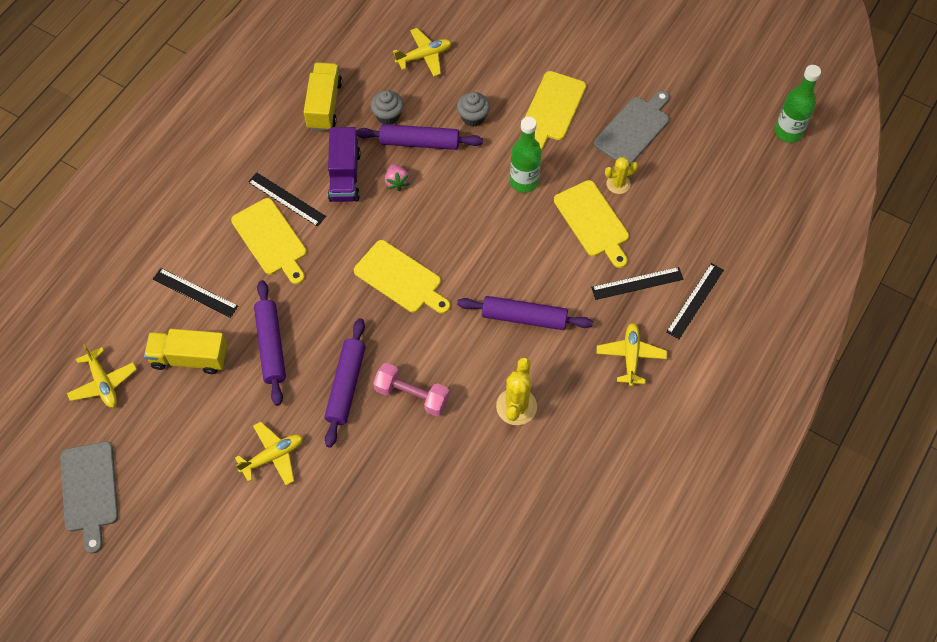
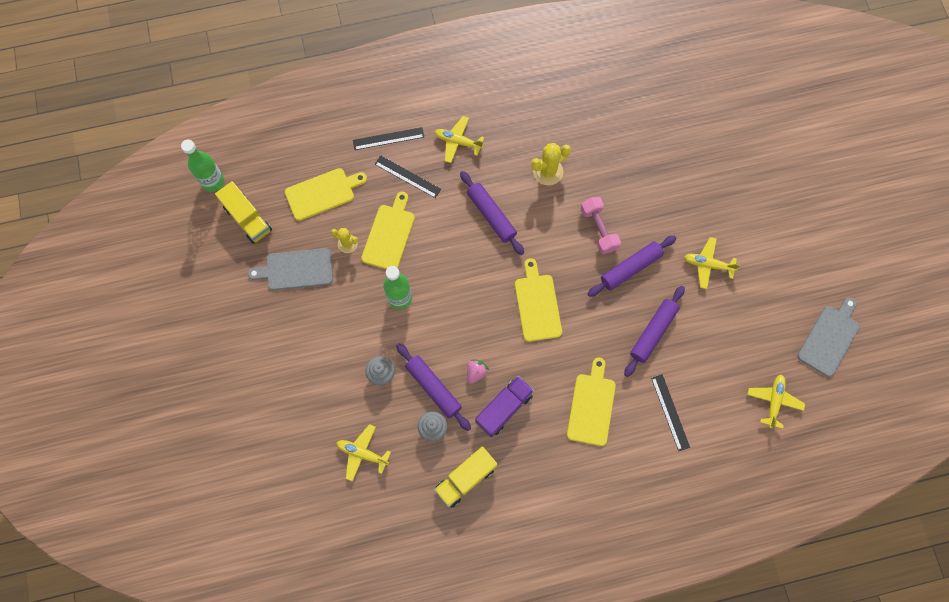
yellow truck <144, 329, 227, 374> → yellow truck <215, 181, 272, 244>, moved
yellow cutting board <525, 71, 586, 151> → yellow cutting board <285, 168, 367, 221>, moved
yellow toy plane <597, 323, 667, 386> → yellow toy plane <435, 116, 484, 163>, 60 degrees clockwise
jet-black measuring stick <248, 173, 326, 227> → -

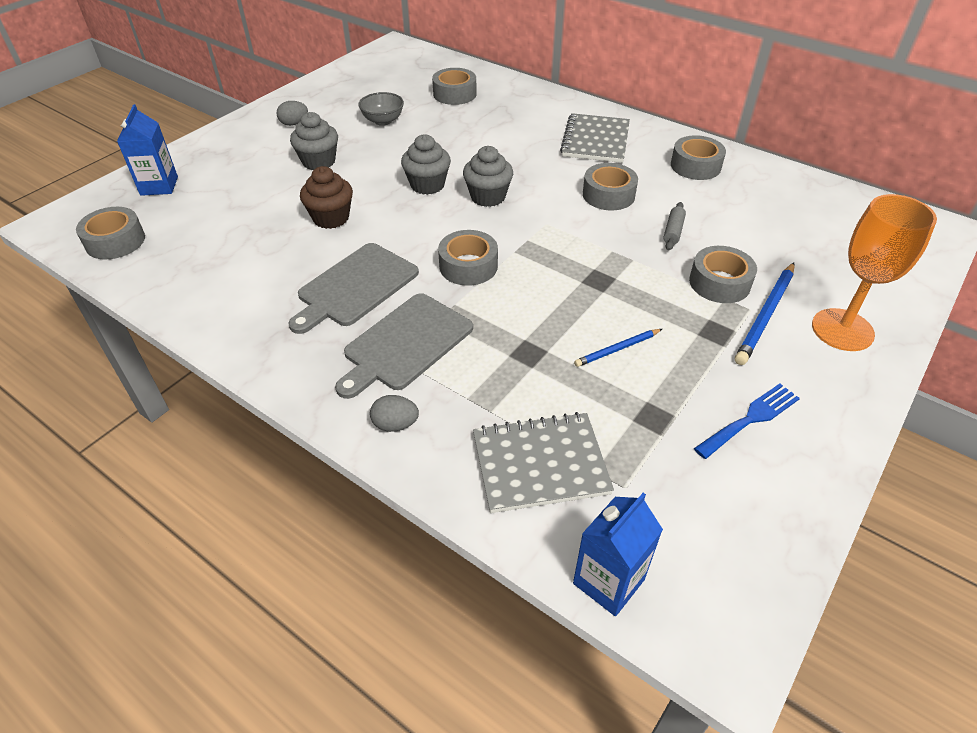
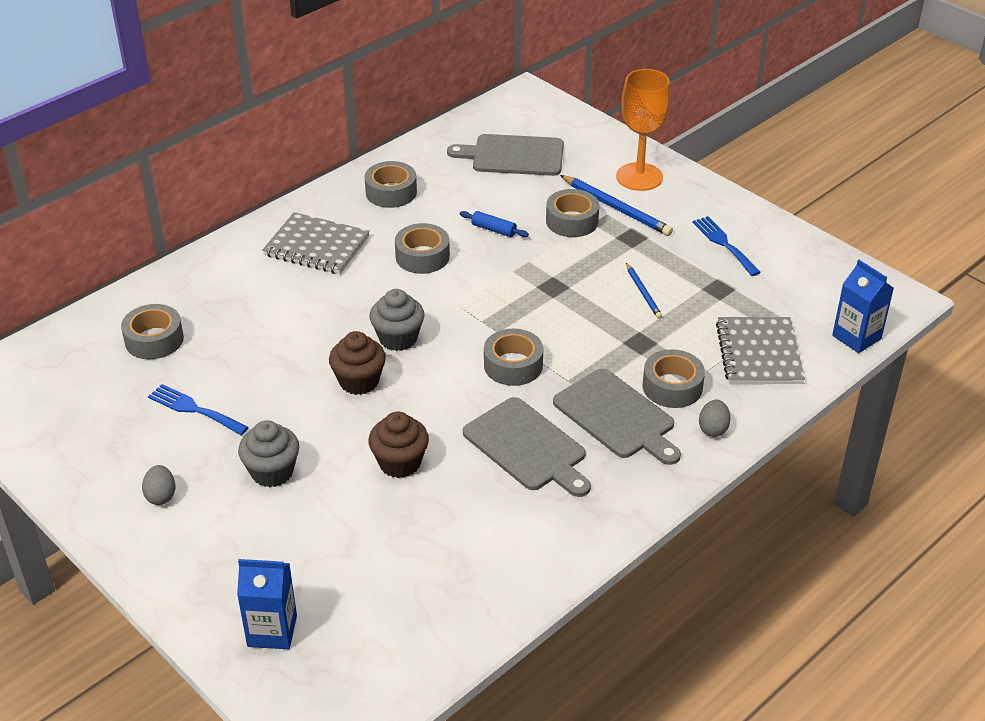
grey serving bowl <358, 92, 404, 126> → blue dinner fork <148, 384, 249, 435>
grey fairy cake <401, 134, 451, 195> → brown fairy cake <329, 331, 386, 395>
- → grey cutting board <447, 134, 564, 176>
grey pastry roller <663, 202, 686, 251> → blue pastry roller <460, 211, 529, 237>
grey roll of tape <76, 207, 145, 260> → grey roll of tape <643, 349, 705, 408>, moved

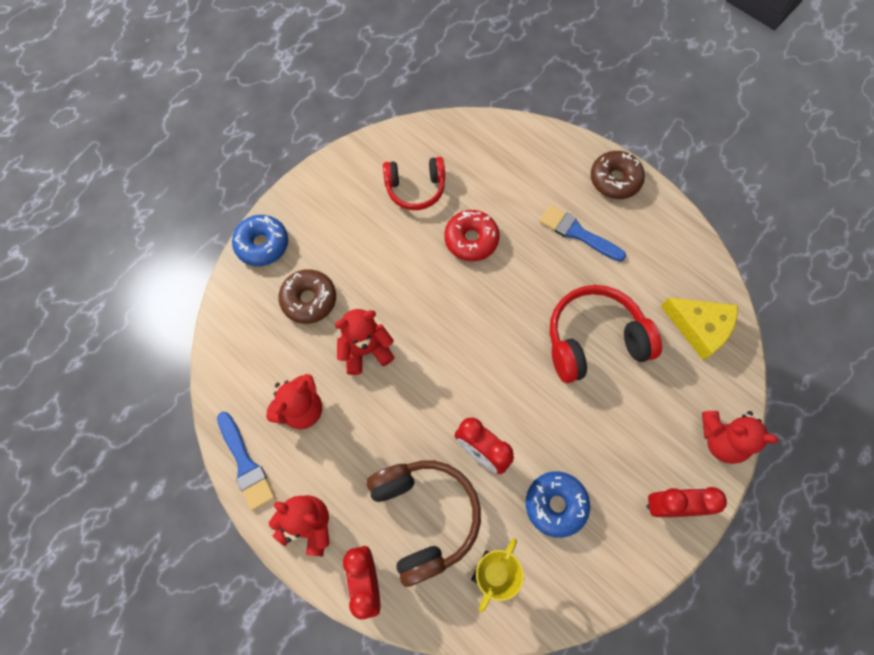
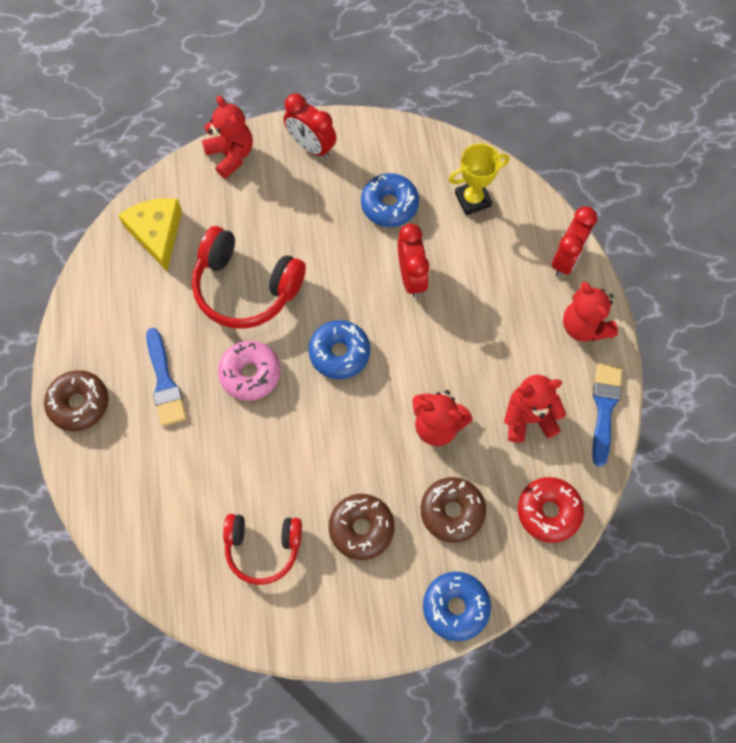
- → rosy glazed donut <218, 341, 280, 401>
red headset <383, 157, 445, 210> → red headset <223, 514, 302, 585>, 150 degrees clockwise
- → blue glazed donut <309, 320, 370, 379>
- → brown glazed donut <329, 494, 394, 560>
red glazed donut <444, 210, 500, 261> → red glazed donut <518, 477, 584, 543>, moved
brown headset <367, 460, 481, 587> → -

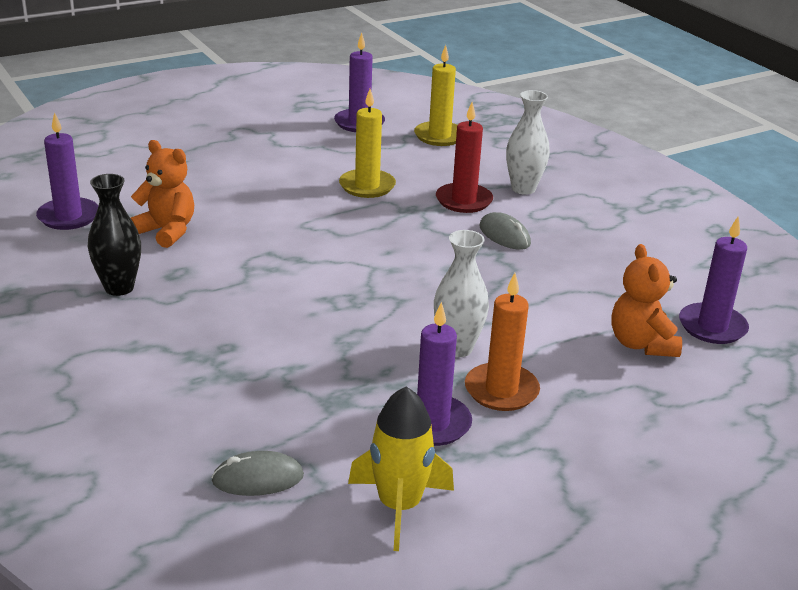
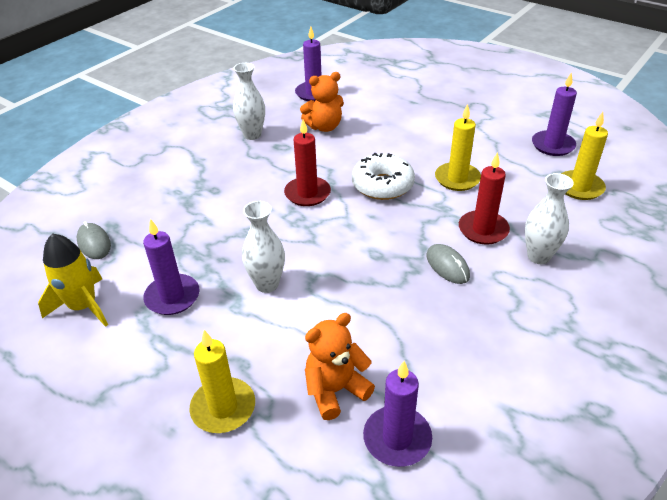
- → yellow pillar candle <190, 330, 255, 433>
jet-black flower vase <88, 174, 141, 296> → pure white flower vase <233, 63, 265, 140>
- → red pillar candle <284, 119, 331, 206>
orange-coloured teddy <131, 140, 194, 248> → orange-coloured teddy <300, 72, 344, 132>, 60 degrees clockwise
- → pure white glazed donut <352, 153, 415, 200>
grey computer mouse <479, 212, 531, 250> → grey computer mouse <426, 244, 470, 284>, 60 degrees counterclockwise
orange-coloured pillar candle <465, 273, 540, 411> → -

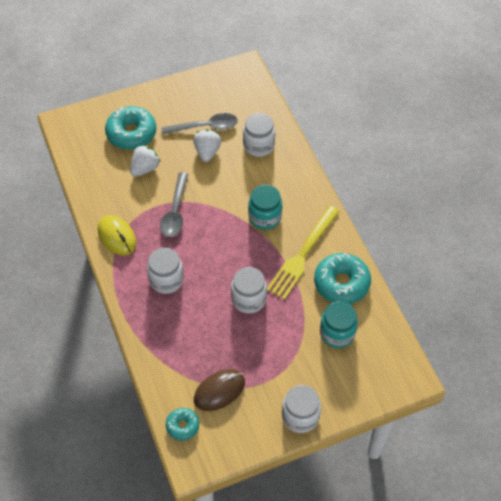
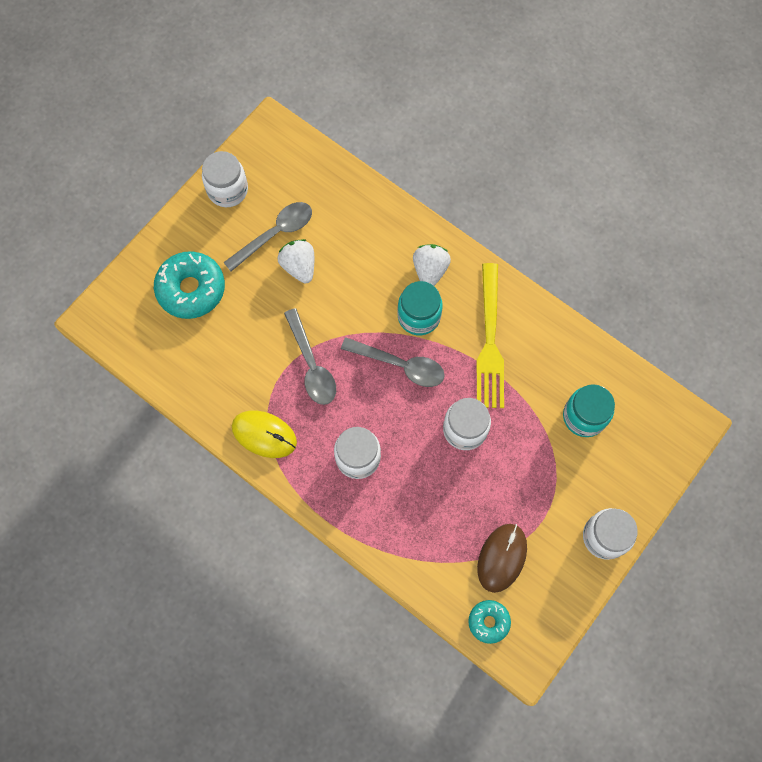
pure white jam jar <243, 113, 275, 157> → pure white jam jar <202, 151, 248, 207>, moved
- → grey tablespoon <341, 337, 445, 387>
pure white toy strawberry <130, 145, 160, 177> → pure white toy strawberry <413, 244, 451, 286>, moved
teal glazed donut <314, 253, 371, 304> → -

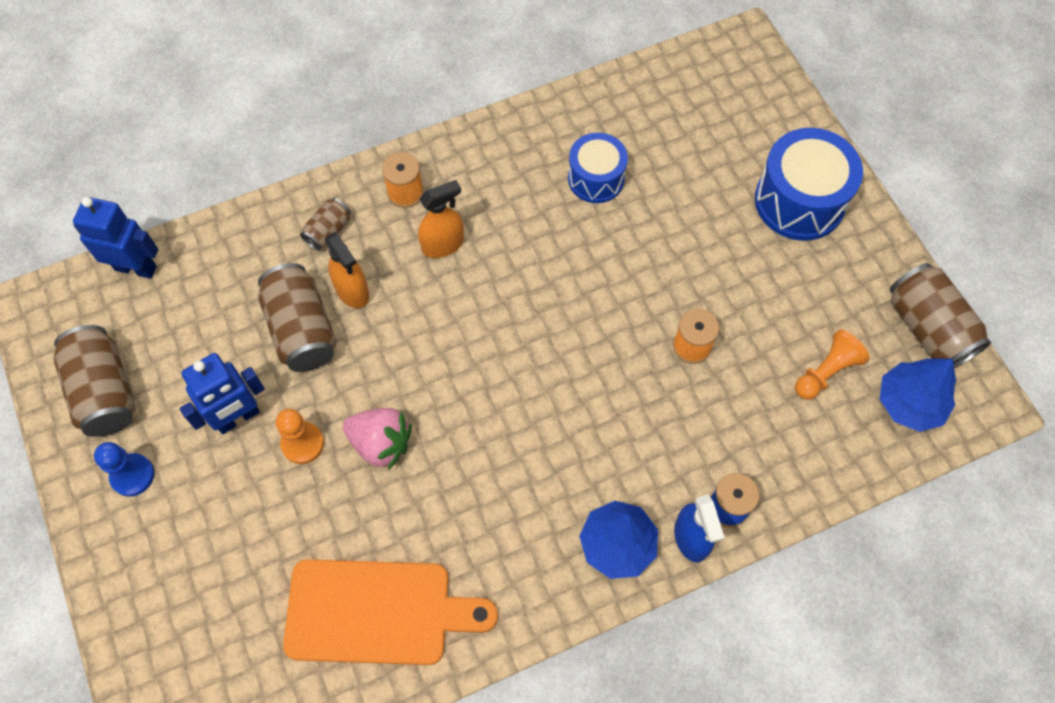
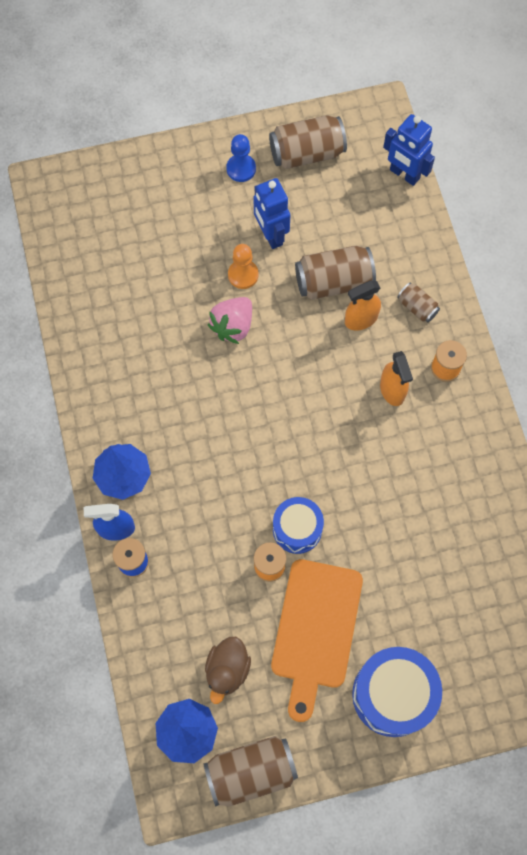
orange-coloured chess pawn <795, 330, 869, 400> → brown toy duck <205, 637, 251, 704>
orange-coloured cutting board <283, 559, 498, 665> → orange-coloured cutting board <271, 559, 363, 722>, moved
blue snare drum <568, 133, 628, 203> → blue snare drum <273, 497, 324, 554>, moved
blue robot <73, 197, 159, 279> → blue robot <383, 114, 435, 186>, 105 degrees clockwise

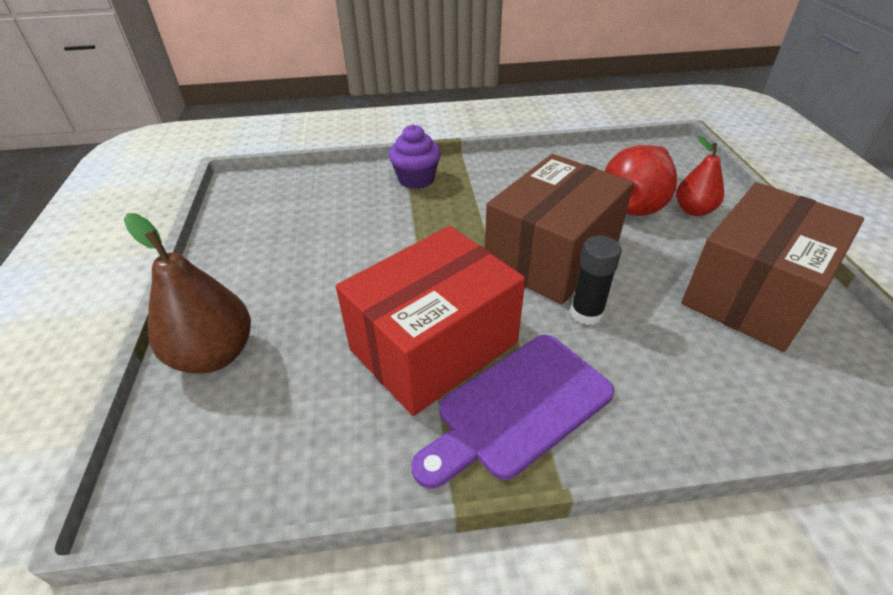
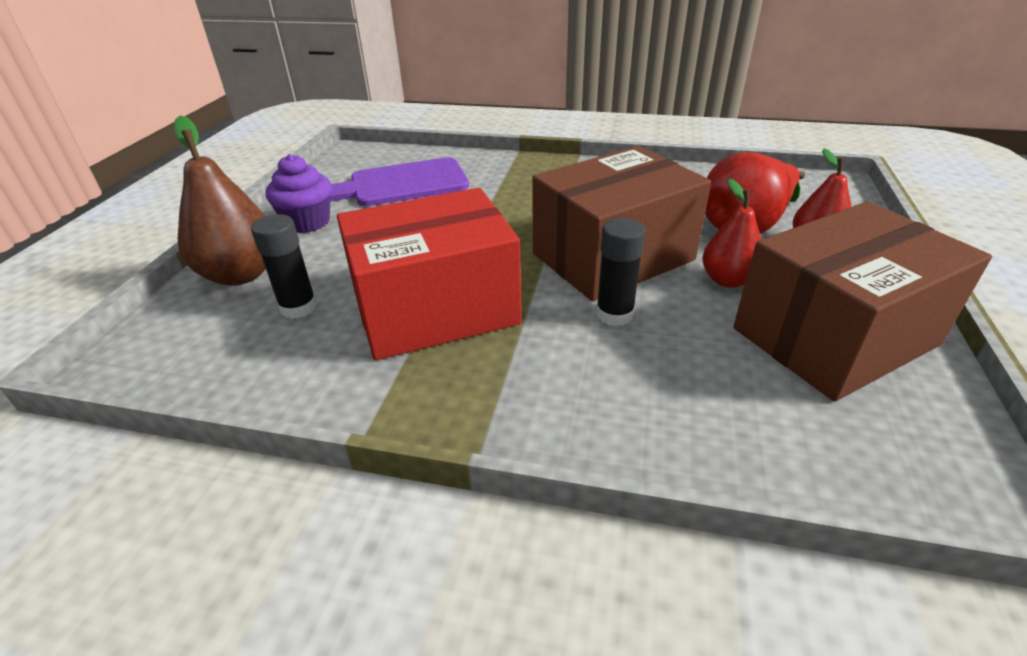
- → jet-black glue stick <251, 214, 317, 319>
violet fairy cake <388, 124, 441, 189> → violet fairy cake <266, 154, 332, 233>, moved
violet cutting board <411, 335, 614, 489> → violet cutting board <330, 157, 469, 206>, moved
- → red pear <702, 179, 761, 288>

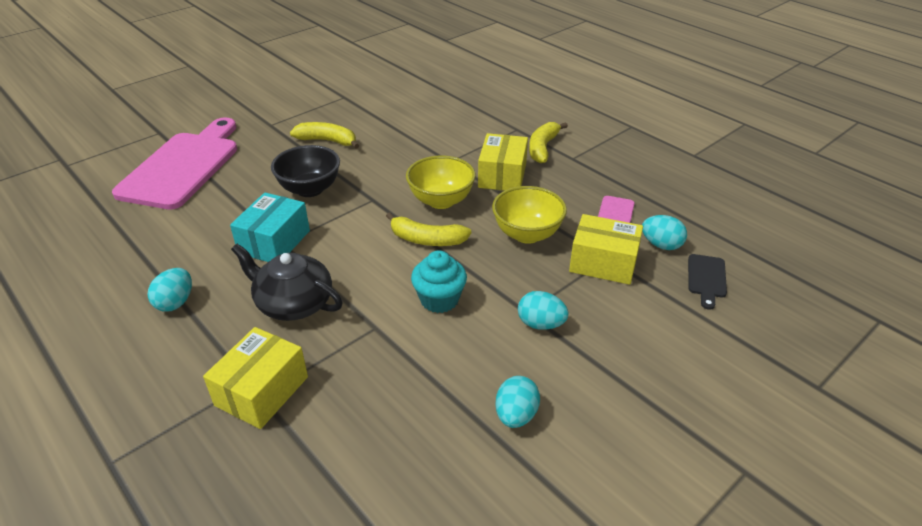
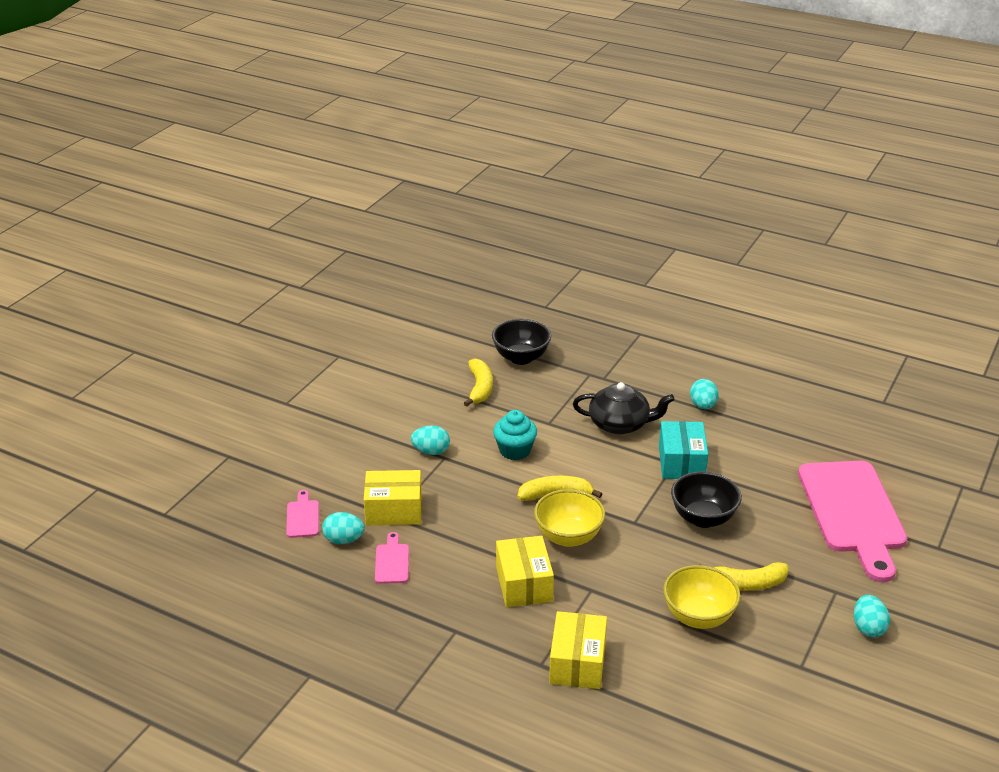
jet-black cutting board <688, 254, 727, 310> → rosy cutting board <286, 490, 319, 538>
yellow toy banana <529, 122, 568, 163> → yellow toy banana <464, 358, 493, 407>, moved
- → jet-black serving bowl <492, 319, 551, 365>
yellow package <203, 327, 308, 429> → yellow package <549, 611, 607, 689>, moved
yellow serving bowl <492, 186, 567, 244> → yellow serving bowl <663, 565, 741, 629>, moved
teal egg <495, 376, 540, 428> → teal egg <854, 595, 890, 637>, moved

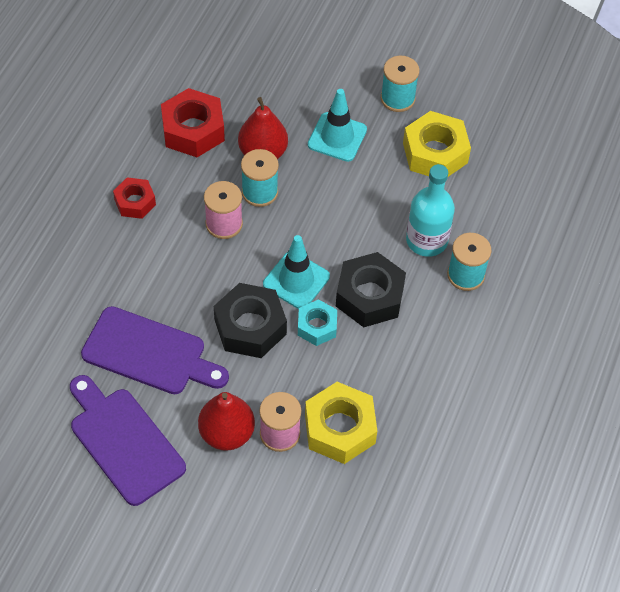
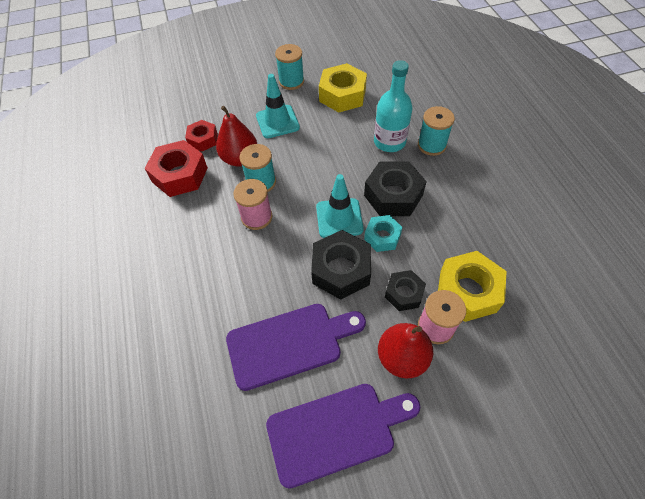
red nut <113, 177, 156, 219> → red nut <185, 120, 218, 152>, moved
violet cutting board <70, 375, 186, 506> → violet cutting board <266, 384, 420, 488>, 150 degrees clockwise
- → jet-black nut <385, 270, 426, 311>

